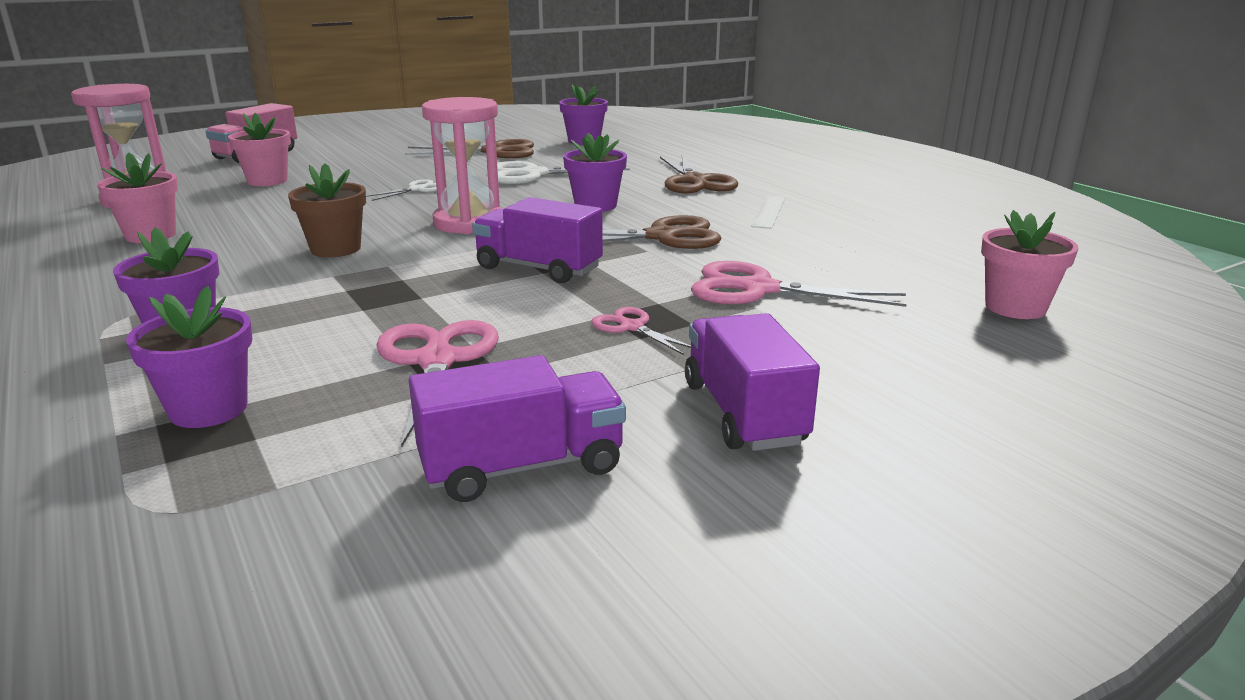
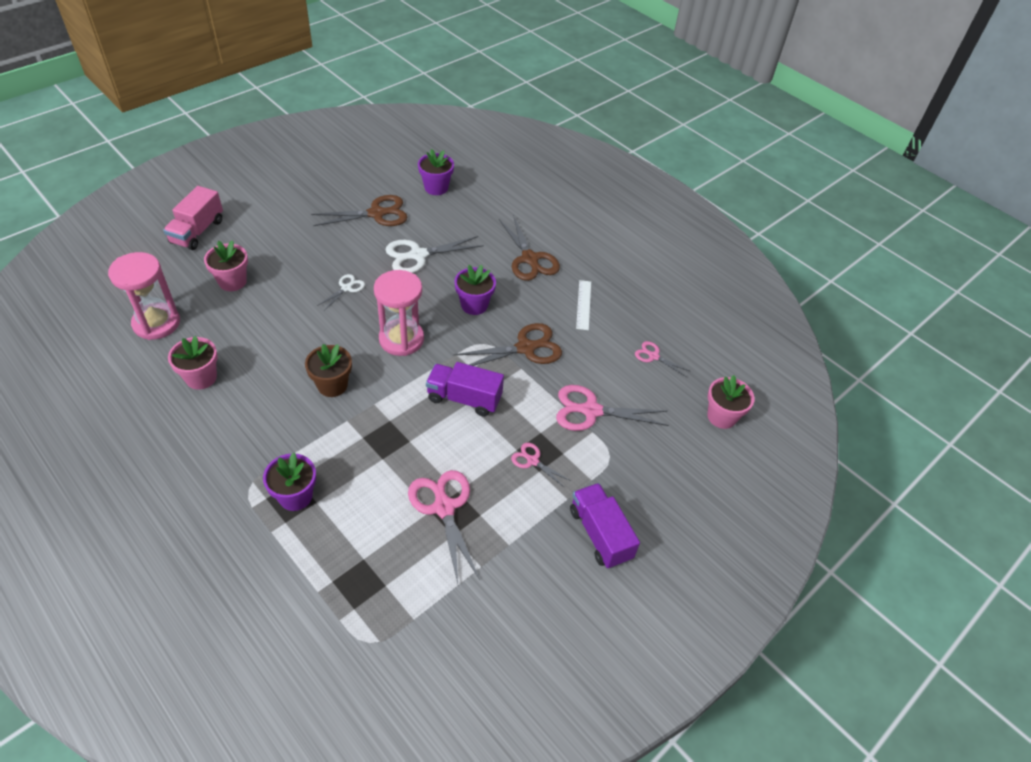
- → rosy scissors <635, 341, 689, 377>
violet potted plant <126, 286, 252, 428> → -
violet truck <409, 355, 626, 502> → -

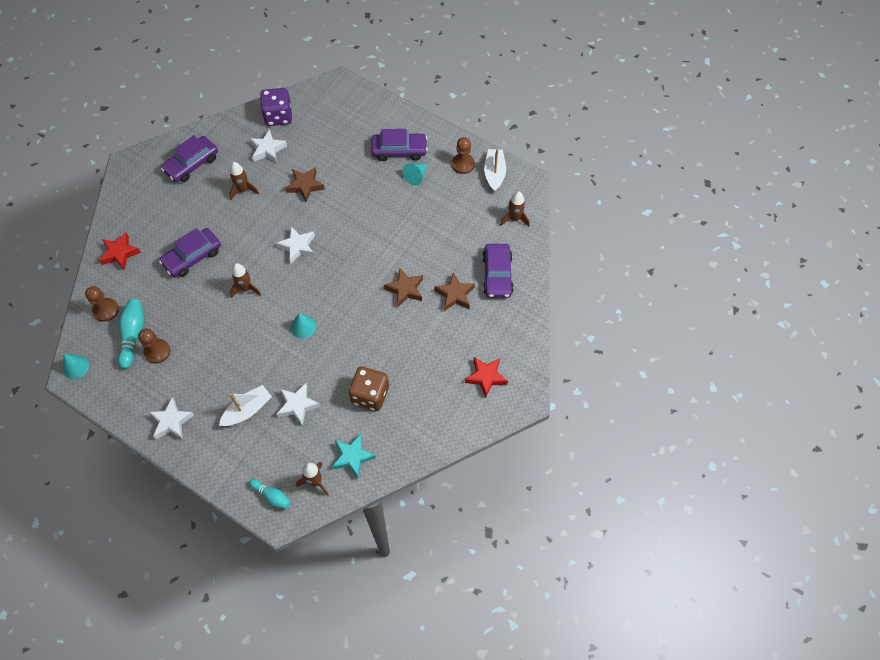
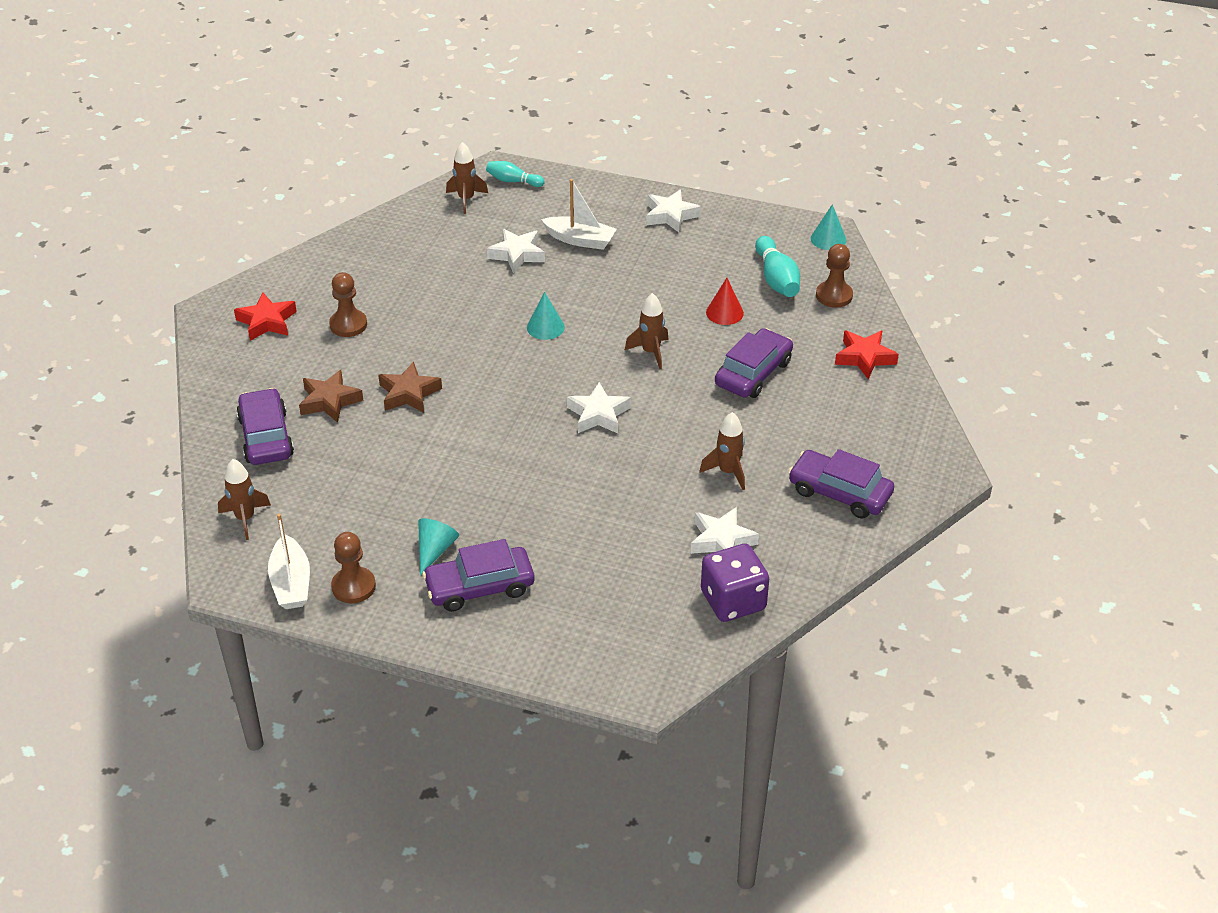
brown chess pawn <138, 328, 170, 364> → brown chess pawn <329, 272, 367, 337>, moved
pure white boat <219, 385, 272, 426> → pure white boat <541, 179, 617, 250>, 105 degrees counterclockwise
- → red cone <706, 278, 744, 325>
violet automobile <161, 135, 218, 182> → violet automobile <788, 449, 894, 519>, 90 degrees counterclockwise
brown star <285, 167, 325, 202> → -
teal star <332, 434, 376, 478> → -
brown dice <349, 366, 389, 411> → -

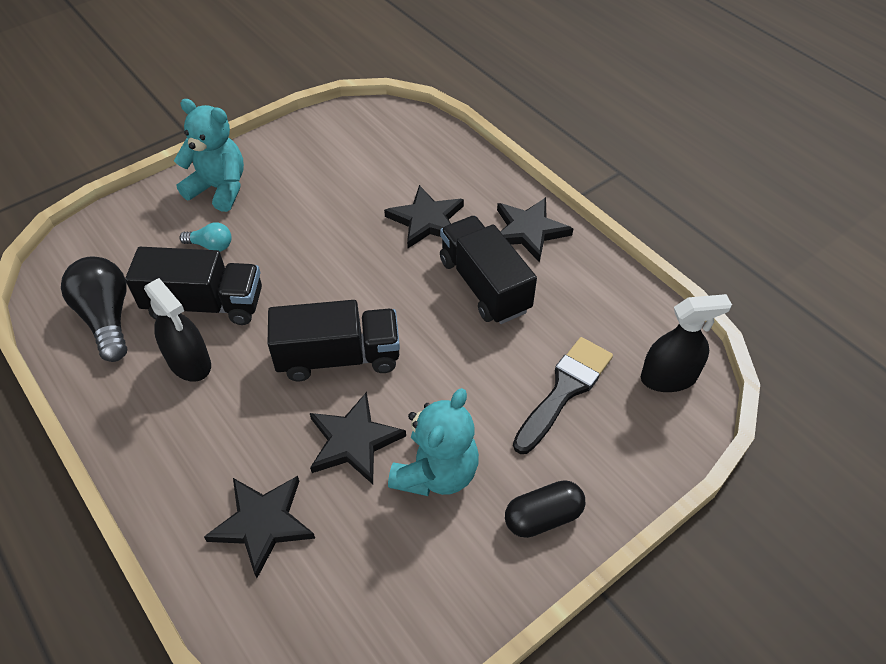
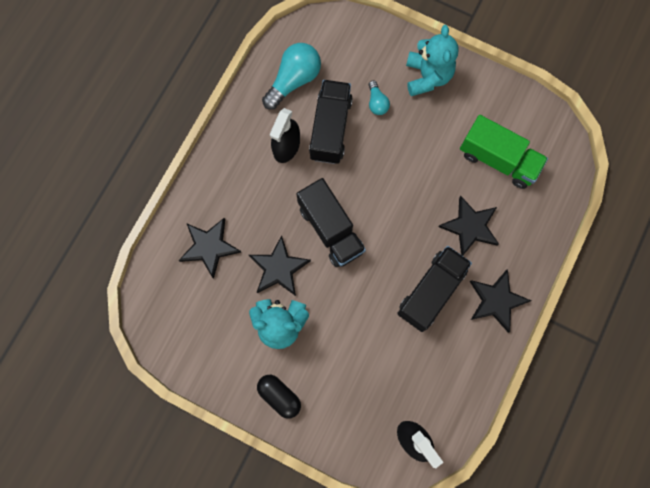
jet-black lightbulb <61, 257, 127, 362> → teal lightbulb <262, 43, 321, 110>
jet-black truck <125, 247, 262, 325> → jet-black truck <309, 80, 353, 164>, 150 degrees counterclockwise
- → emerald truck <460, 115, 548, 189>
jet-black paint brush <513, 337, 613, 454> → -

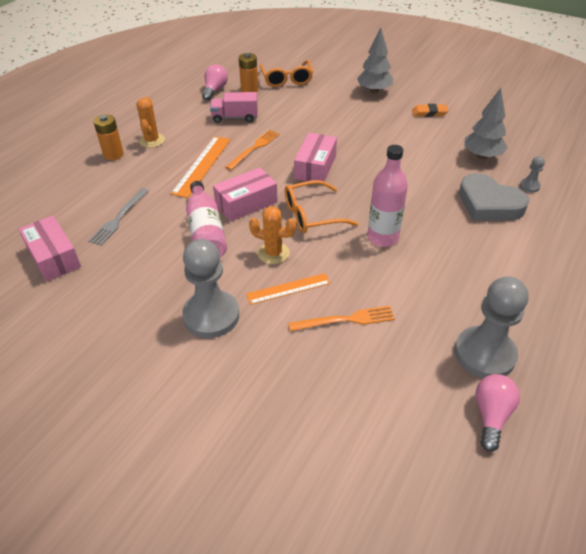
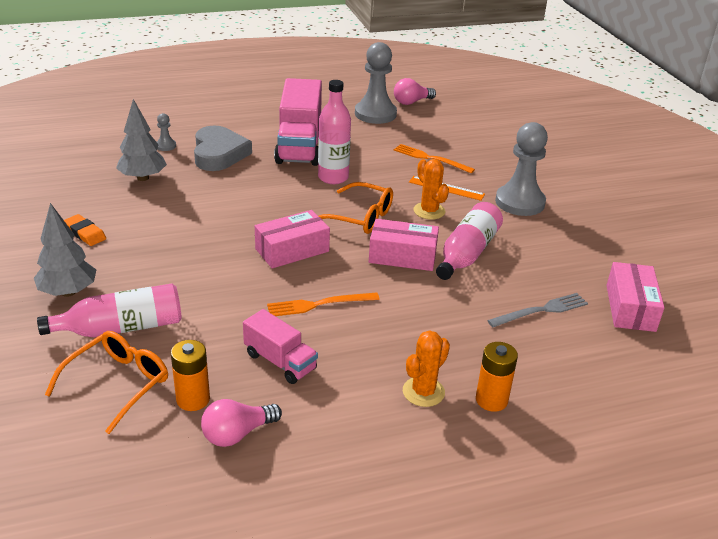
- → rosy drink bottle <37, 284, 182, 338>
- → rosy truck <274, 78, 322, 166>
orange-coloured measuring stick <171, 136, 231, 198> → -

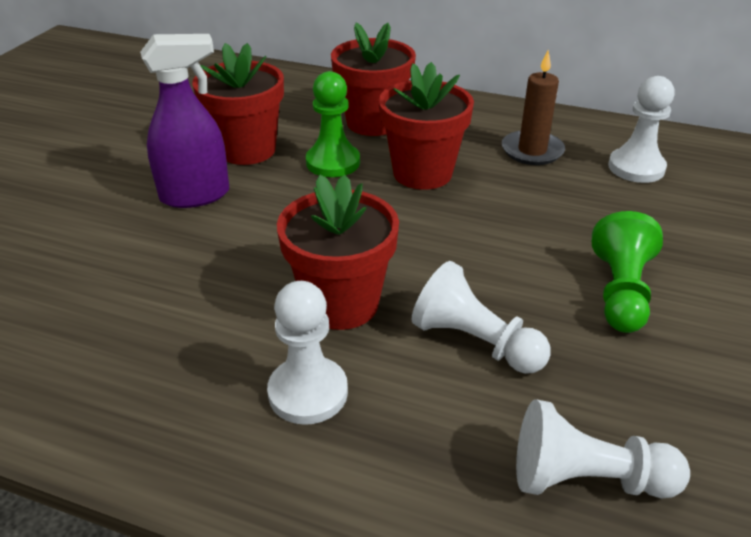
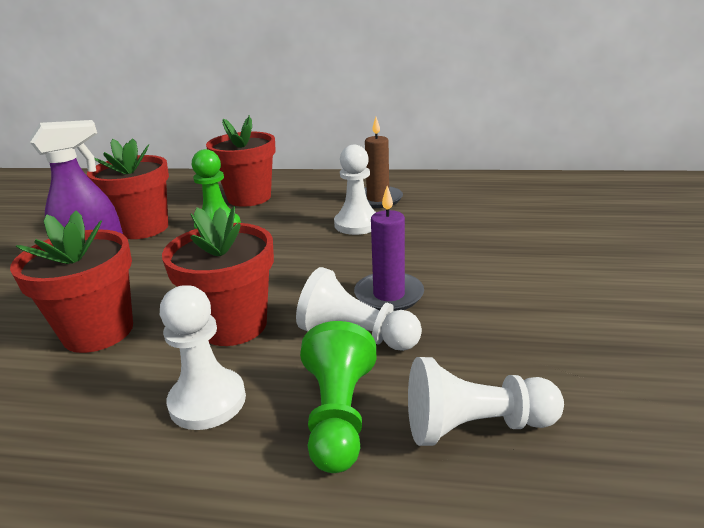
red potted plant <379, 62, 474, 190> → red potted plant <10, 211, 133, 353>, moved
emerald chess pawn <592, 211, 663, 333> → emerald chess pawn <300, 321, 377, 473>, moved
pure white chess pawn <608, 76, 675, 183> → pure white chess pawn <334, 145, 376, 235>, moved
- → violet pillar candle <354, 186, 424, 311>

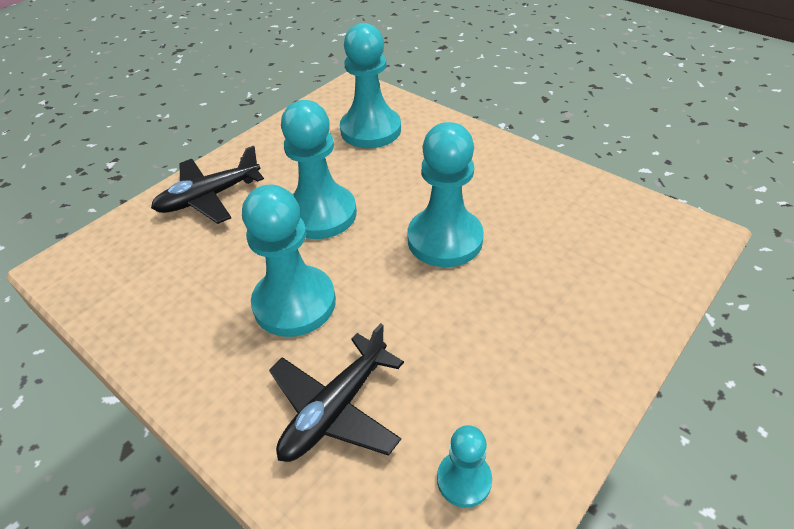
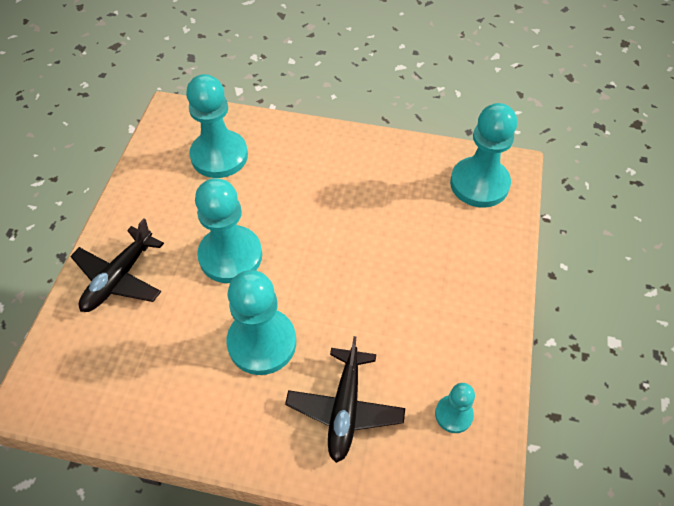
teal chess pawn <407, 122, 484, 267> → teal chess pawn <450, 103, 517, 208>, moved

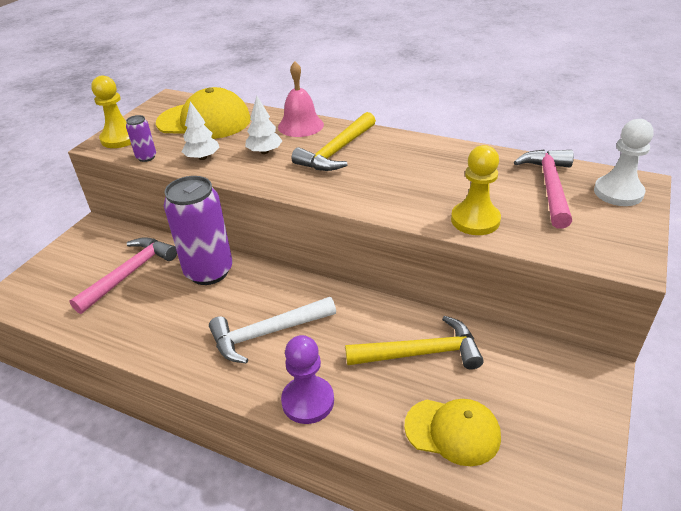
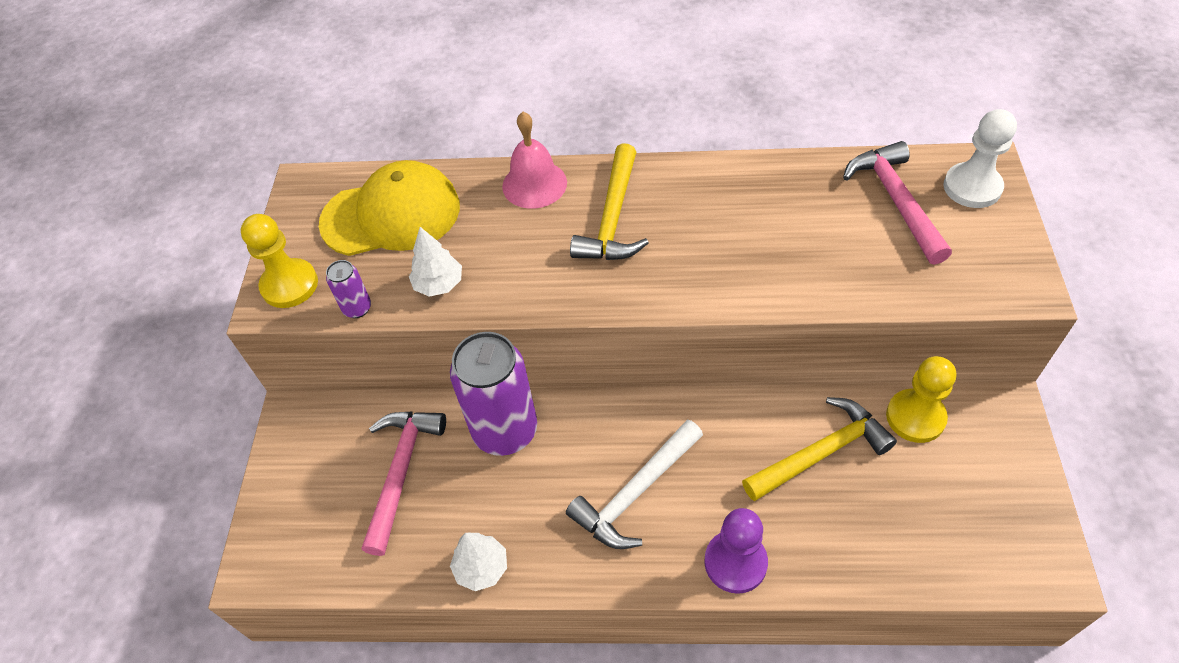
pure white tree <245, 96, 282, 154> → pure white tree <450, 533, 507, 591>, moved
yellow chess pawn <451, 145, 501, 235> → yellow chess pawn <886, 356, 956, 443>, moved
yellow baseball cap <404, 399, 501, 466> → -

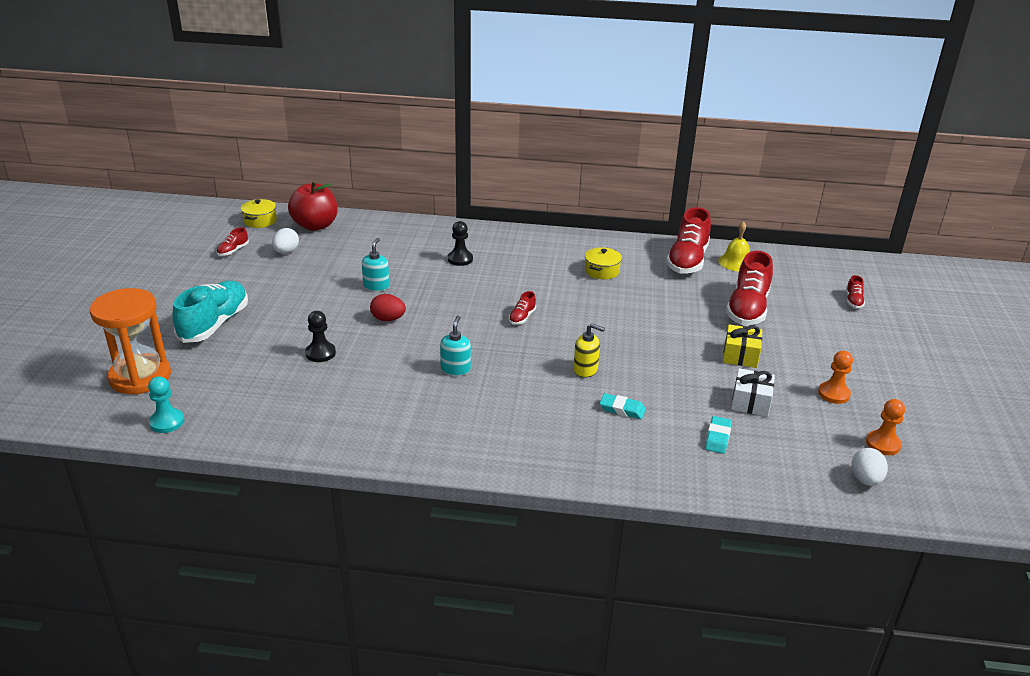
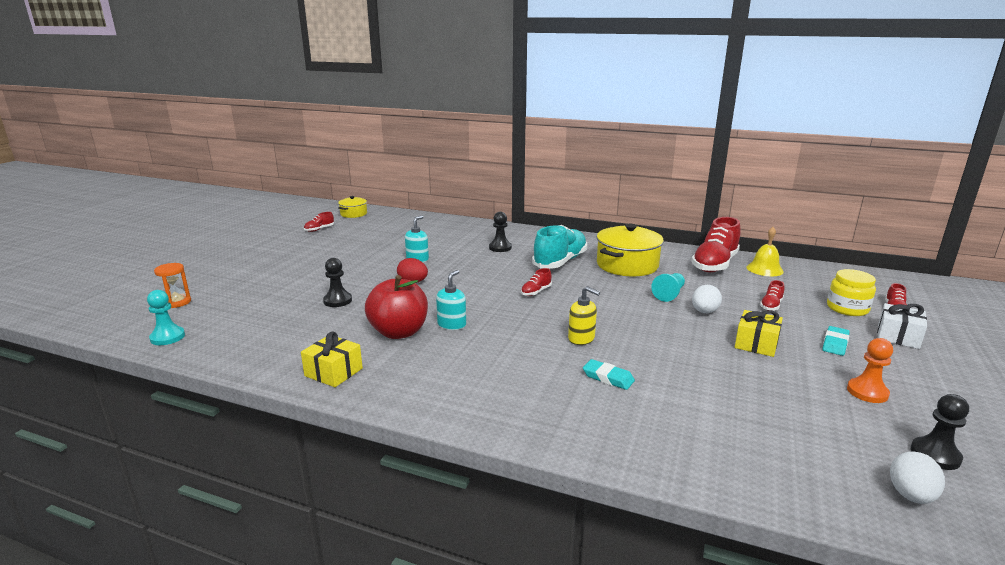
orange-coloured hourglass <90, 288, 171, 395> → orange-coloured hourglass <154, 263, 191, 308>, x0.49
- → yellow wrapped gift <301, 331, 363, 387>
red apple <288, 181, 338, 231> → red apple <365, 275, 428, 339>, moved
teal lace-up shoe <172, 281, 248, 343> → teal lace-up shoe <532, 225, 587, 268>, moved
yellow cooking pot <585, 247, 622, 279> → yellow cooking pot <597, 224, 664, 276>, x1.85
- → teal chess pawn <651, 273, 685, 302>
pure white egg <272, 228, 299, 254> → pure white egg <692, 285, 722, 313>, moved
red lace-up shoe <726, 251, 773, 325> → red lace-up shoe <760, 280, 784, 310>, x0.45
teal pencil eraser <705, 416, 732, 454> → teal pencil eraser <822, 326, 850, 356>, moved
- → yellow jam jar <827, 269, 876, 316>
pure white wrapped gift <731, 368, 775, 417> → pure white wrapped gift <877, 303, 927, 349>, moved
orange-coloured chess pawn <866, 399, 905, 455> → jet-black chess pawn <911, 394, 969, 470>

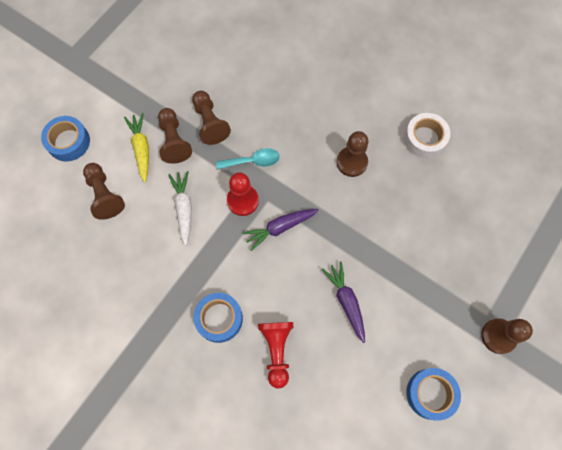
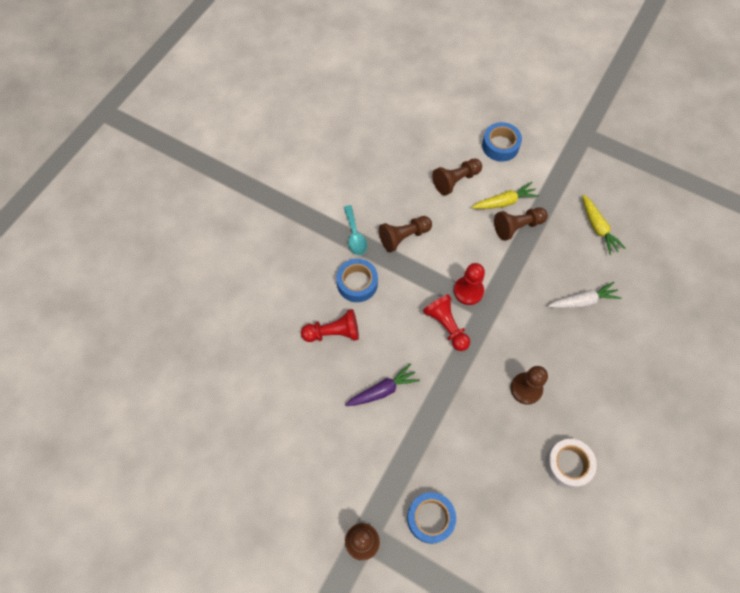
teal tablespoon <216, 148, 280, 170> → teal tablespoon <344, 205, 367, 255>, moved
brown chess pawn <192, 91, 231, 145> → brown chess pawn <379, 216, 432, 253>, moved
blue roll of tape <406, 368, 461, 421> → blue roll of tape <407, 492, 456, 544>, moved
violet carrot <242, 209, 319, 251> → red chess pawn <423, 294, 470, 351>
pure white carrot <168, 171, 192, 246> → pure white carrot <548, 282, 621, 308>, moved
- → yellow carrot <582, 194, 626, 255>

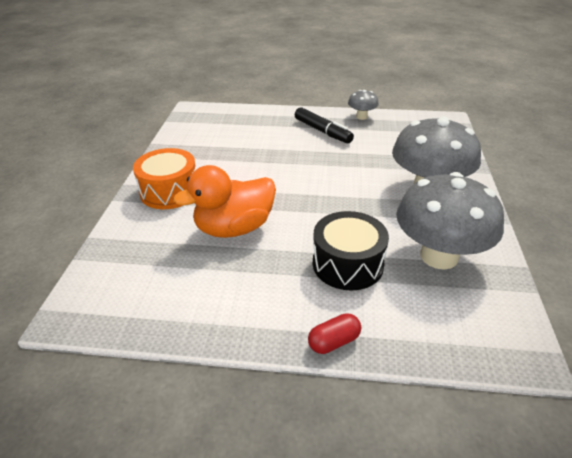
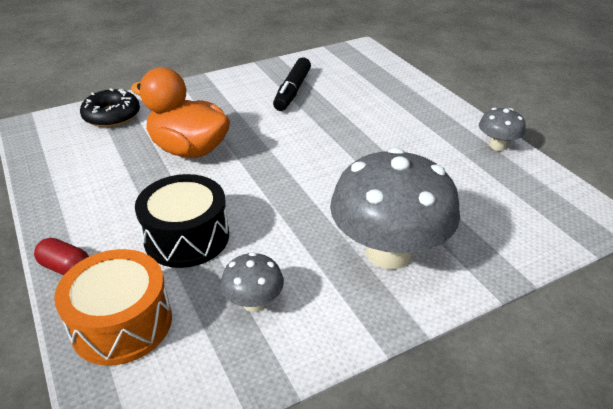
orange-coloured snare drum <133, 148, 196, 209> → orange-coloured snare drum <54, 249, 172, 366>, moved
- → jet-black glazed donut <80, 88, 140, 127>
grey fungus <396, 172, 504, 270> → grey fungus <221, 252, 284, 312>, x0.46
jet-black marker <295, 107, 354, 144> → jet-black marker <273, 57, 311, 111>, moved

